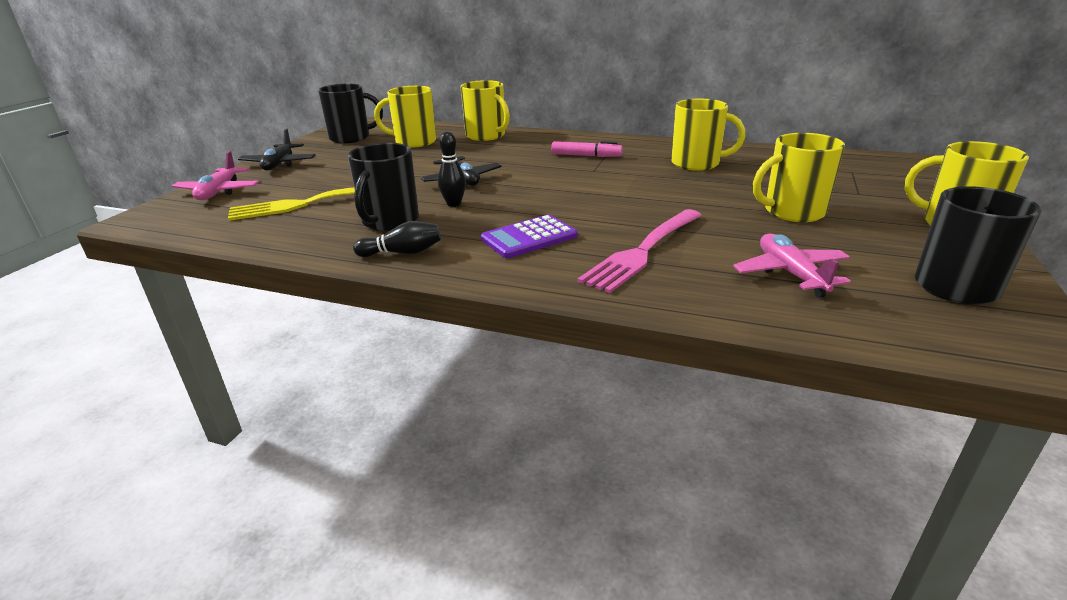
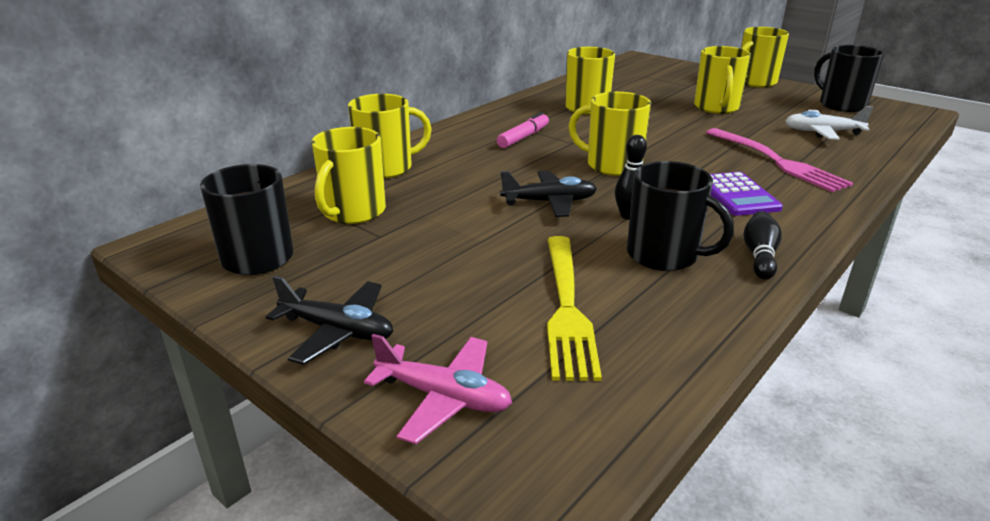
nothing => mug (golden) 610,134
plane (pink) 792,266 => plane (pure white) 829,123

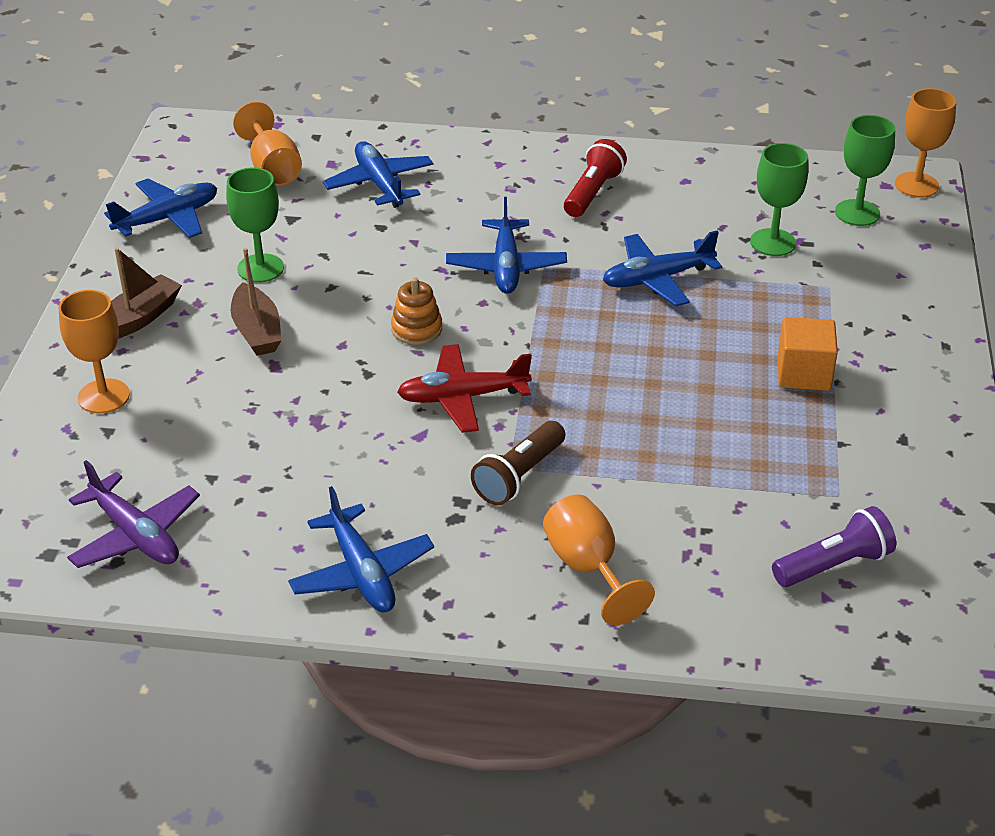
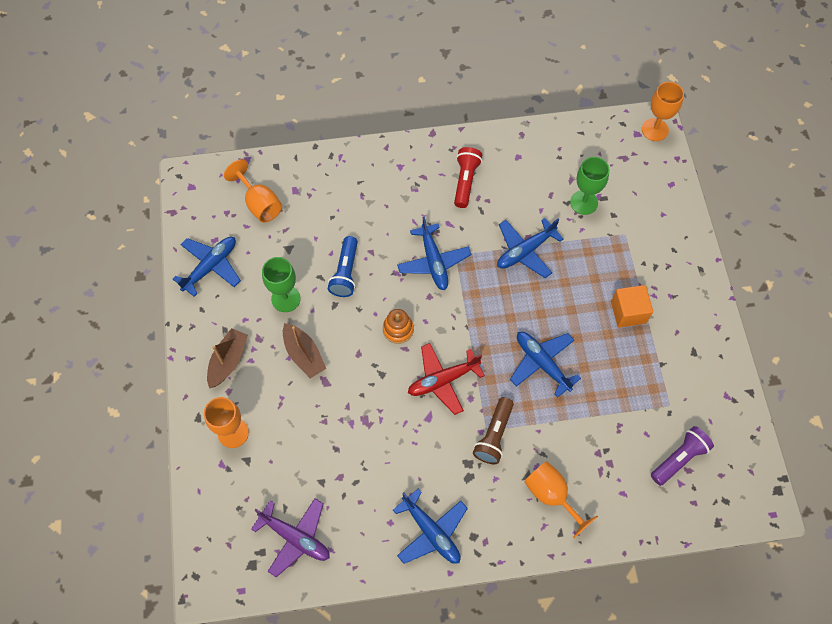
nothing => pocket torch (cobalt) 343,266
plane (cobalt) 378,174 => plane (cobalt) 545,365, moved
goblet (emerald) 865,170 => nothing

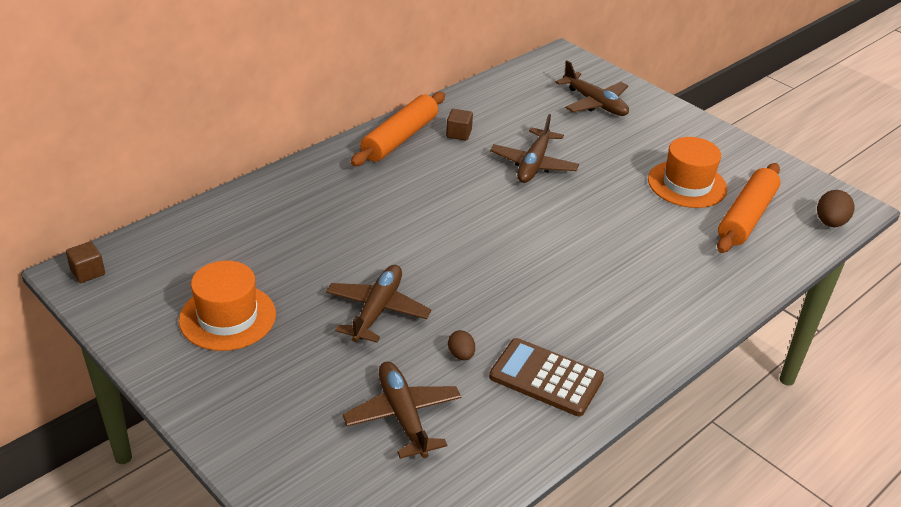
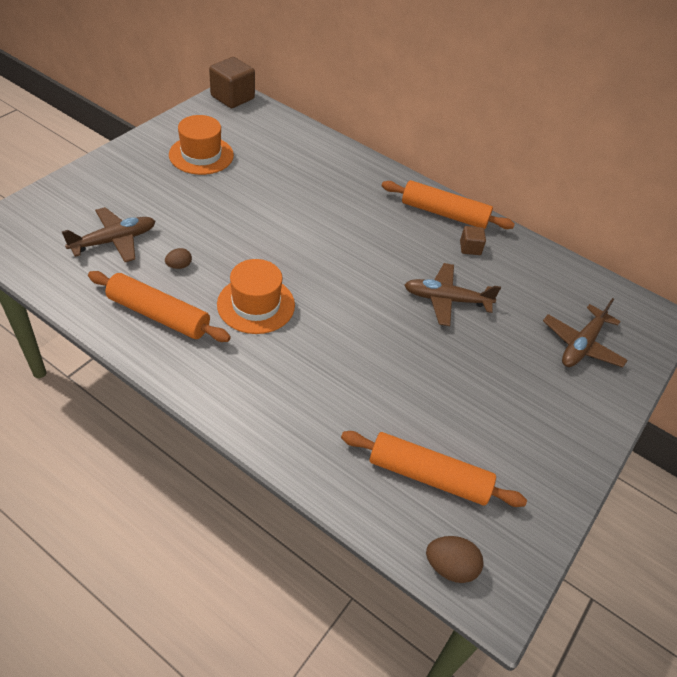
calculator (russet) 546,377 => rolling pin (orange-coloured) 159,306
block (russet) 85,262 => block (russet) 232,82, x1.91
tall hat (orange-coloured) 687,172 => tall hat (orange-coloured) 256,296, moved
plane (russet) 378,304 => nothing

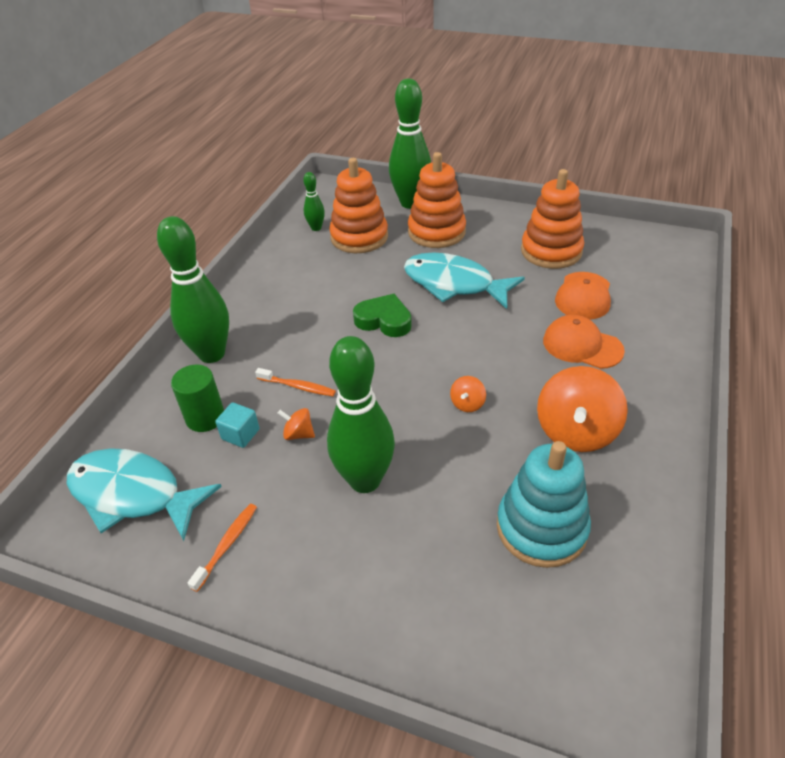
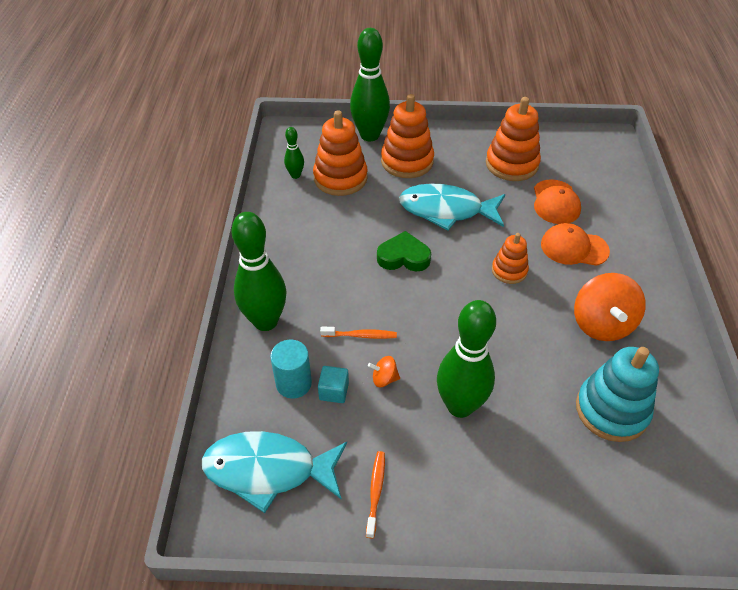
cylinder shape (emerald) 197,398 => cylinder shape (aqua) 291,369
nothing => stacking toy (orange-coloured) 510,258
toy top (orange-coloured) 468,394 => nothing

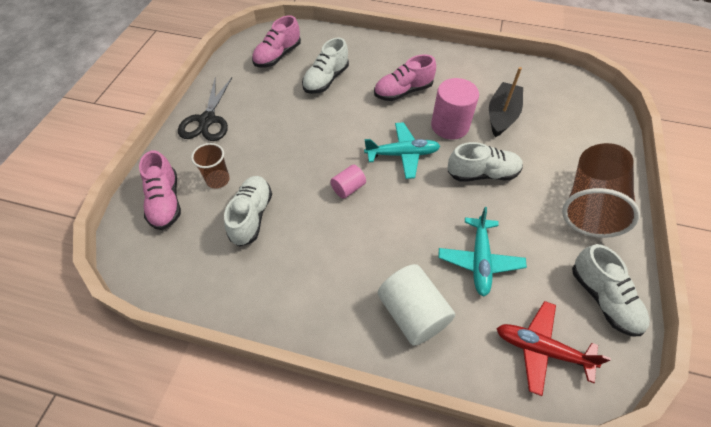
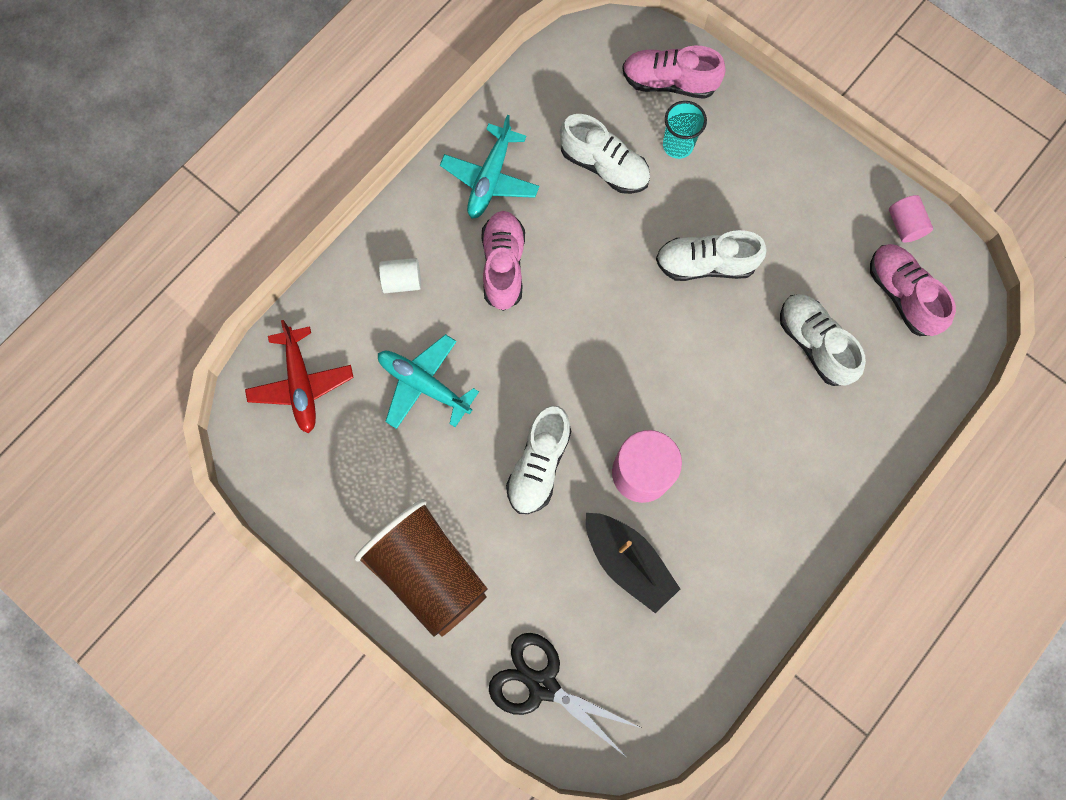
plane (crimson) 553,348 => plane (crimson) 299,376, 120 degrees clockwise
cylinder shape (pure white) 416,305 => cylinder shape (pure white) 400,275, x0.55
plane (aqua) 402,150 => plane (aqua) 490,167, moved
lace-up shoe (pink) 405,77 => lace-up shoe (pink) 503,261, moved
shears (jet-black) 205,109 => shears (jet-black) 565,694, moved
lace-up shoe (pure white) 611,290 => lace-up shoe (pure white) 711,255, moved
cup (russet) 210,166 => cup (aqua) 685,130
cylinder shape (pink) 348,182 => cylinder shape (pink) 911,219, moved

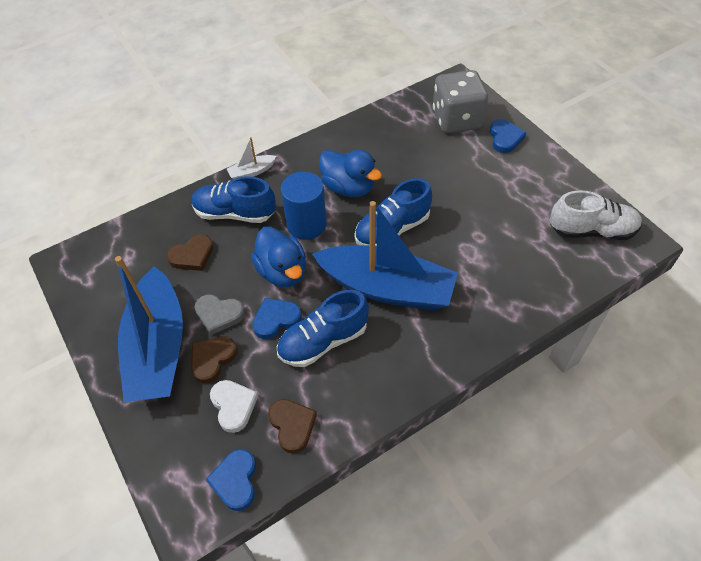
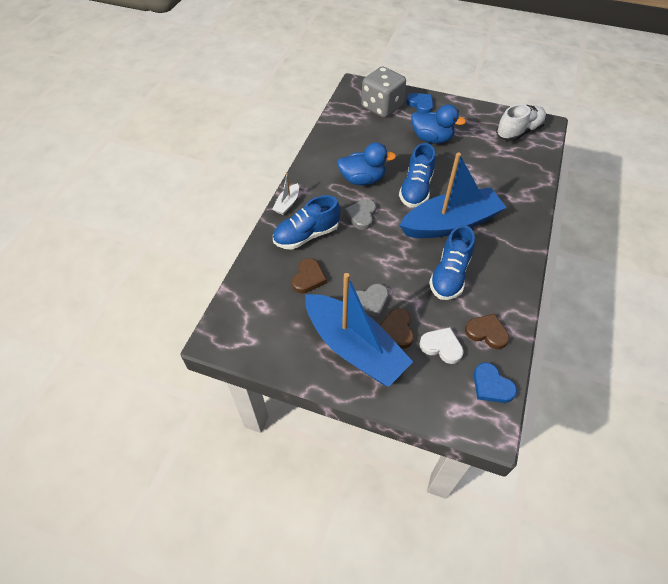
cylinder shape (cobalt) 304,206 => heart shape (grey) 360,214
duck (cobalt) 278,257 => duck (cobalt) 438,123, moved
heart shape (cobalt) 277,318 => nothing

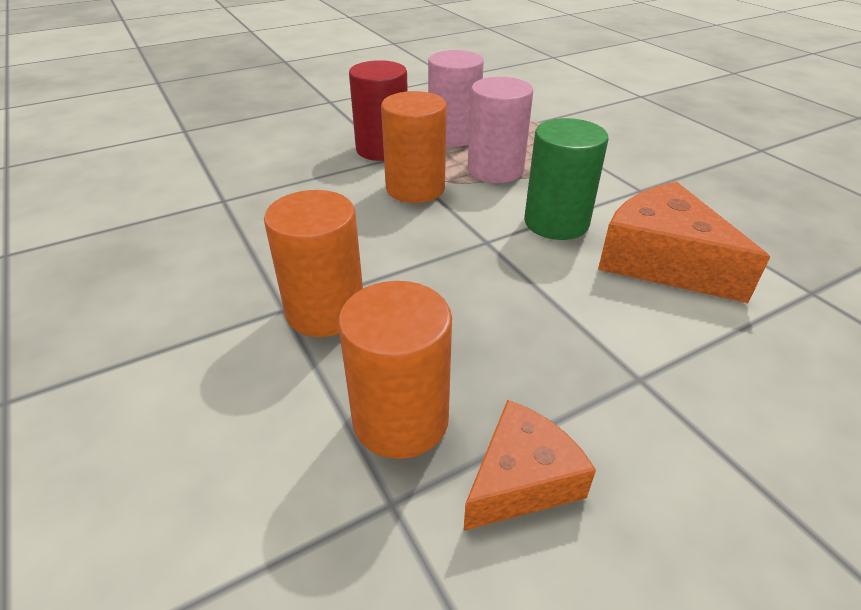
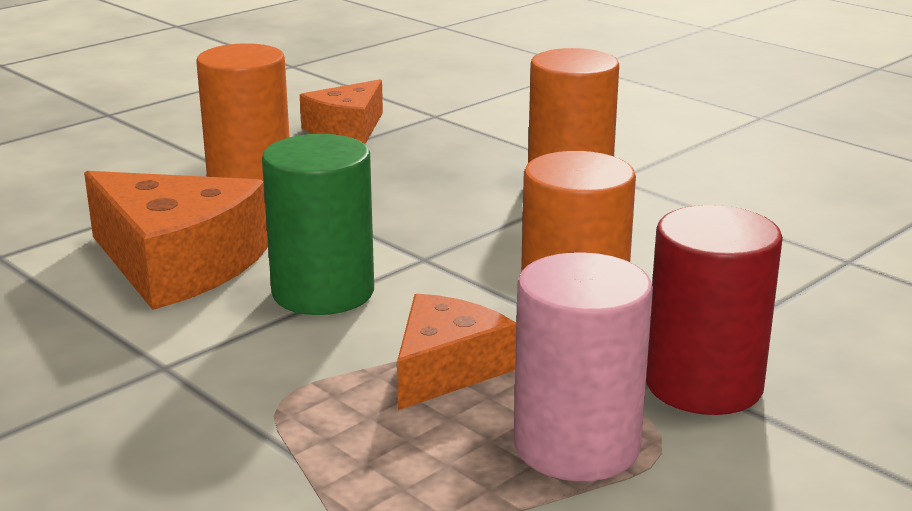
cylinder shape (orange-coloured) 395,370 => cylinder shape (orange-coloured) 243,112, moved
cylinder shape (pink) 500,130 => piece of cheese (orange-coloured) 456,352

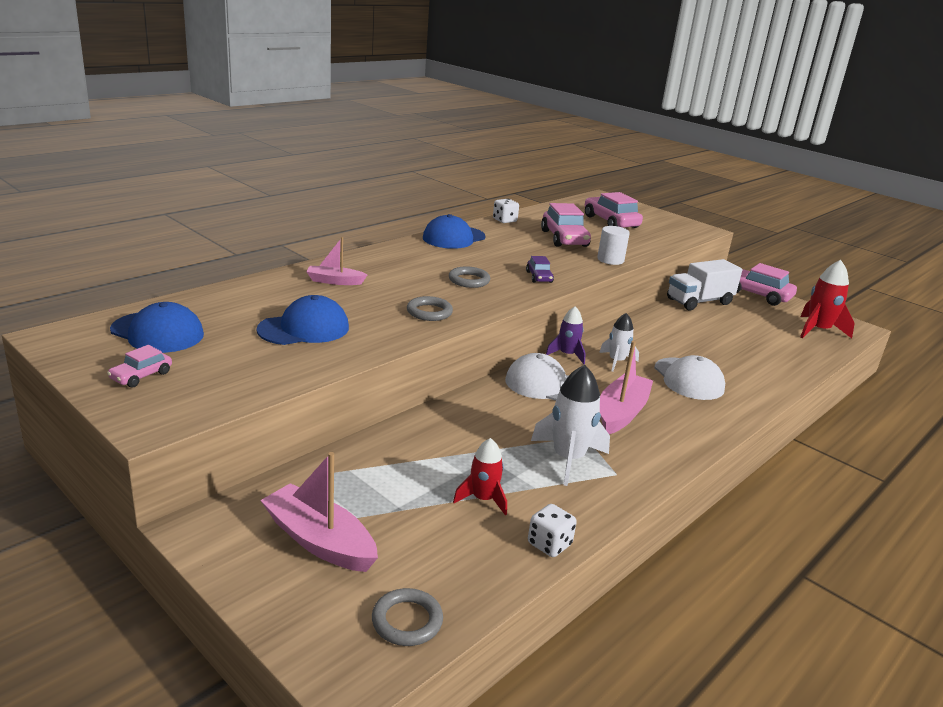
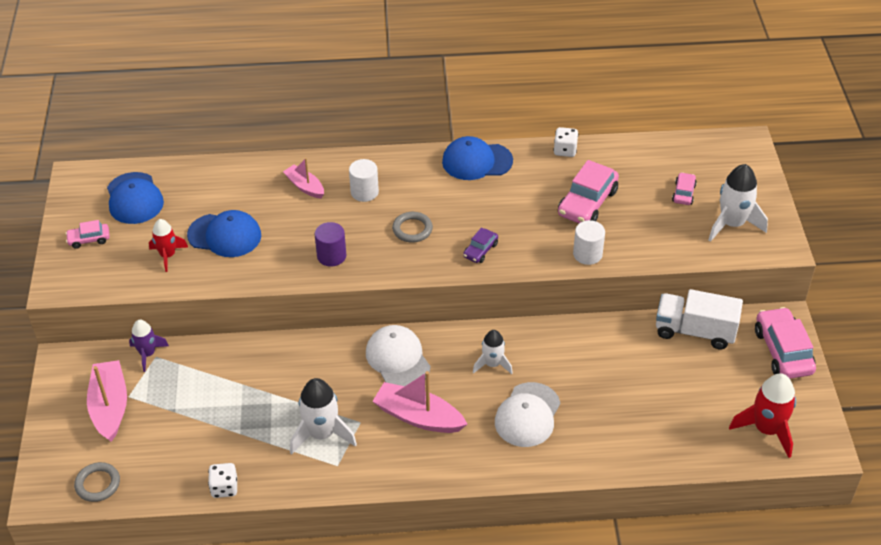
spaceship (violet) 566,335 => spaceship (violet) 149,346, moved
spaceship (crimson) 480,476 => spaceship (crimson) 168,245, moved
ring (grey) 430,308 => cylinder shape (violet) 330,244
nothing => cylinder shape (pure white) 364,180
sailboat (pink) 626,387 => sailboat (pink) 419,402, 135 degrees counterclockwise
toy car (pink) 614,210 => toy car (pink) 684,188, x0.52
nothing => spaceship (pure white) 738,203

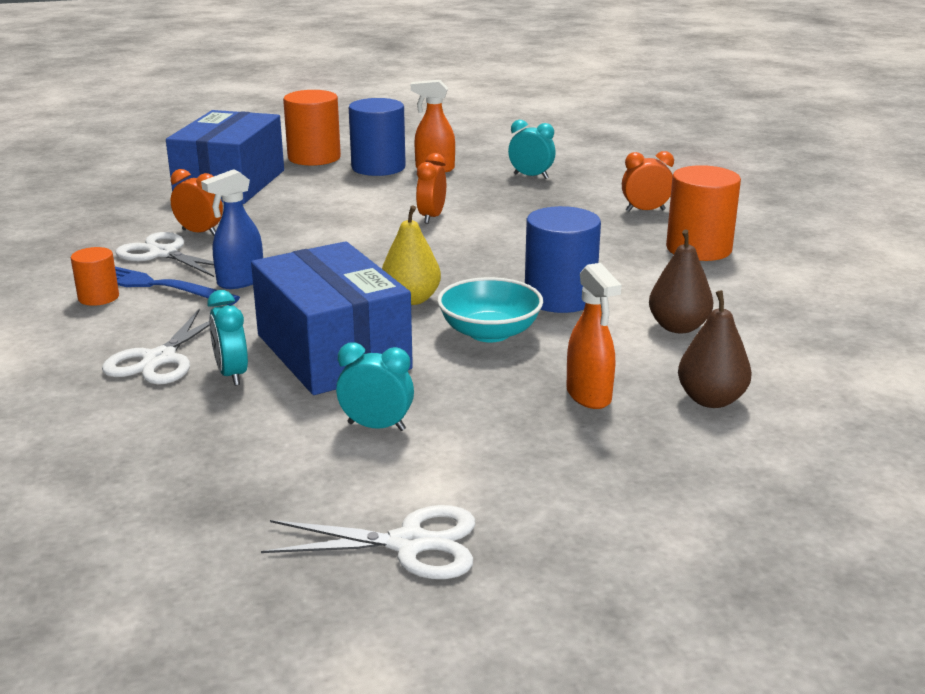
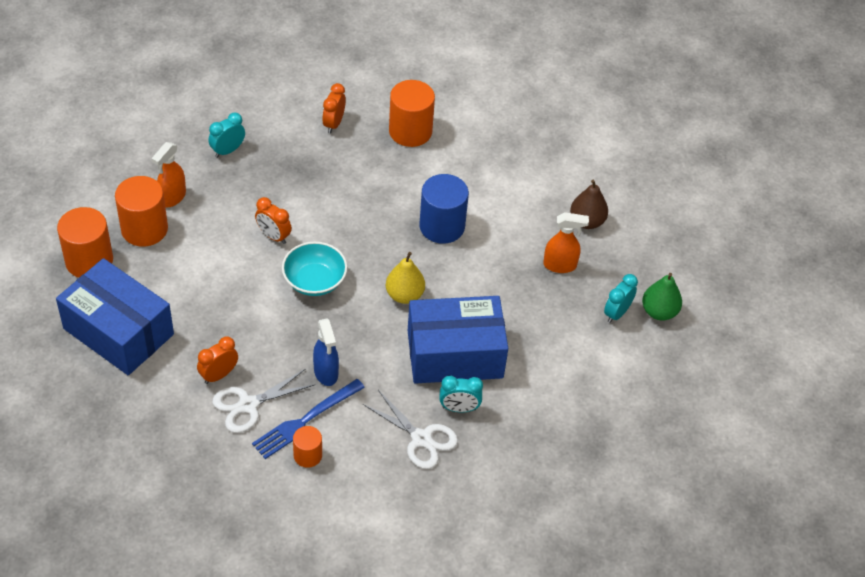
cylinder shape (cobalt) 377,137 => cylinder shape (orange-coloured) 141,211
bowl (aqua) 490,309 => bowl (aqua) 314,269, moved
clock (aqua) 375,386 => clock (aqua) 621,298, moved
nothing => pear (emerald) 662,297
shears (pure white) 368,542 => nothing
pear (russet) 681,281 => nothing

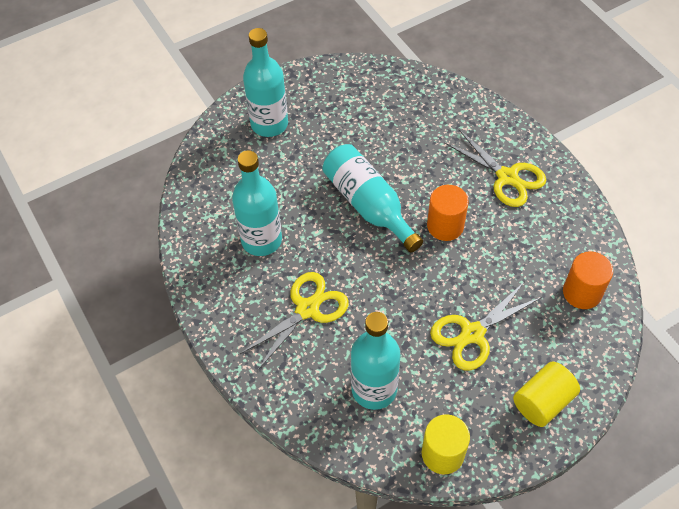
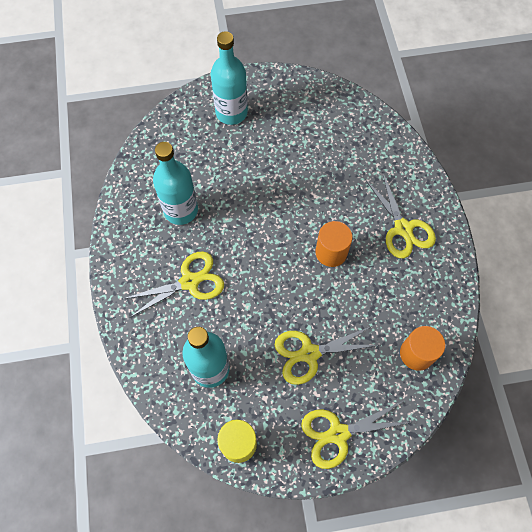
cylinder shape (golden) 546,394 => shears (golden) 356,435
bottle (aqua) 373,198 => nothing

